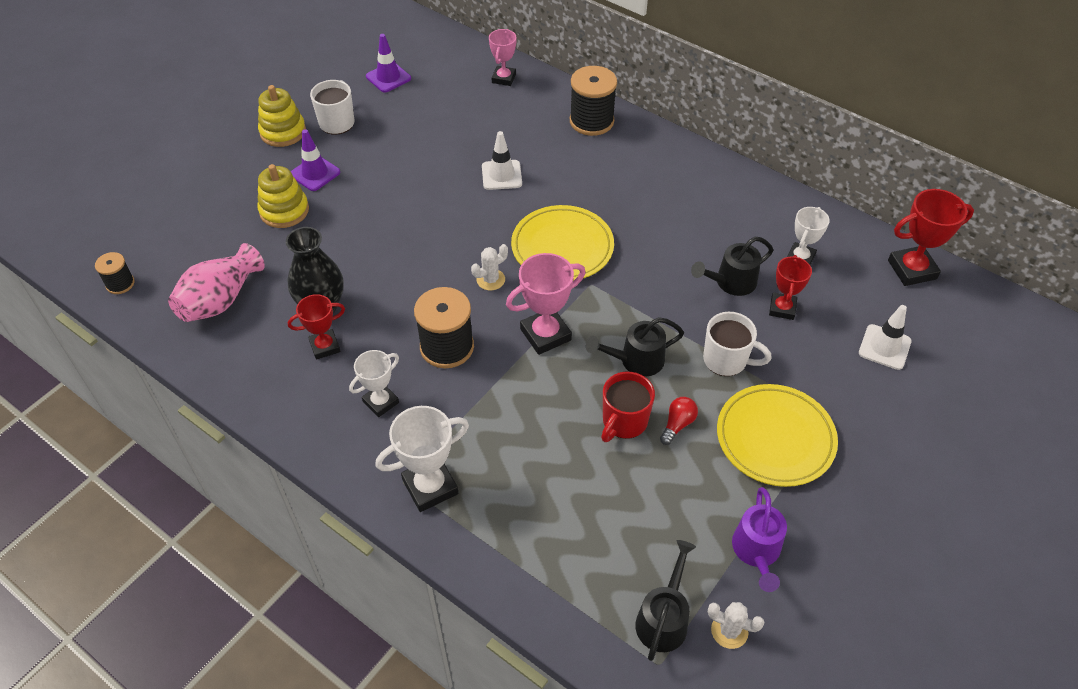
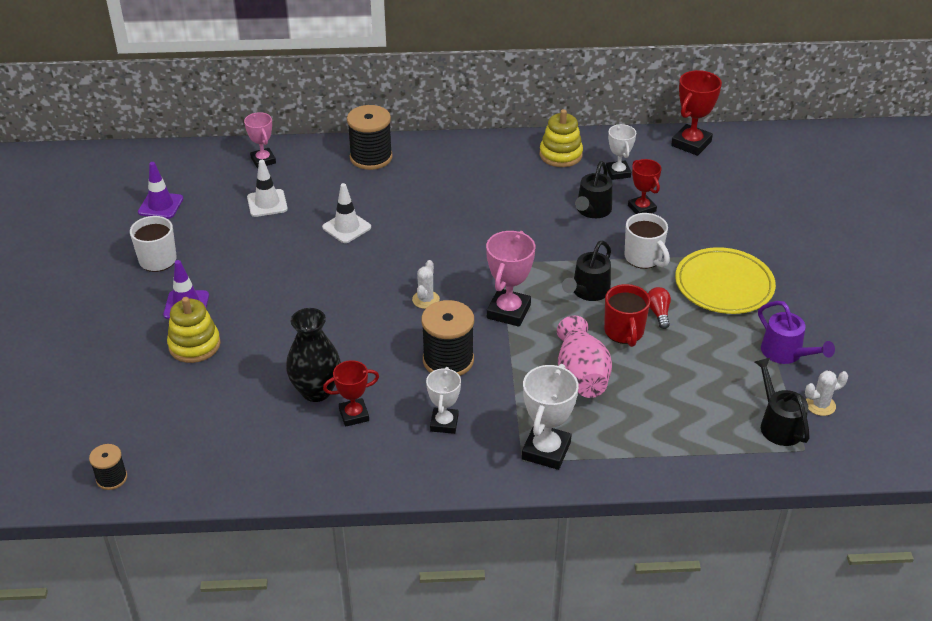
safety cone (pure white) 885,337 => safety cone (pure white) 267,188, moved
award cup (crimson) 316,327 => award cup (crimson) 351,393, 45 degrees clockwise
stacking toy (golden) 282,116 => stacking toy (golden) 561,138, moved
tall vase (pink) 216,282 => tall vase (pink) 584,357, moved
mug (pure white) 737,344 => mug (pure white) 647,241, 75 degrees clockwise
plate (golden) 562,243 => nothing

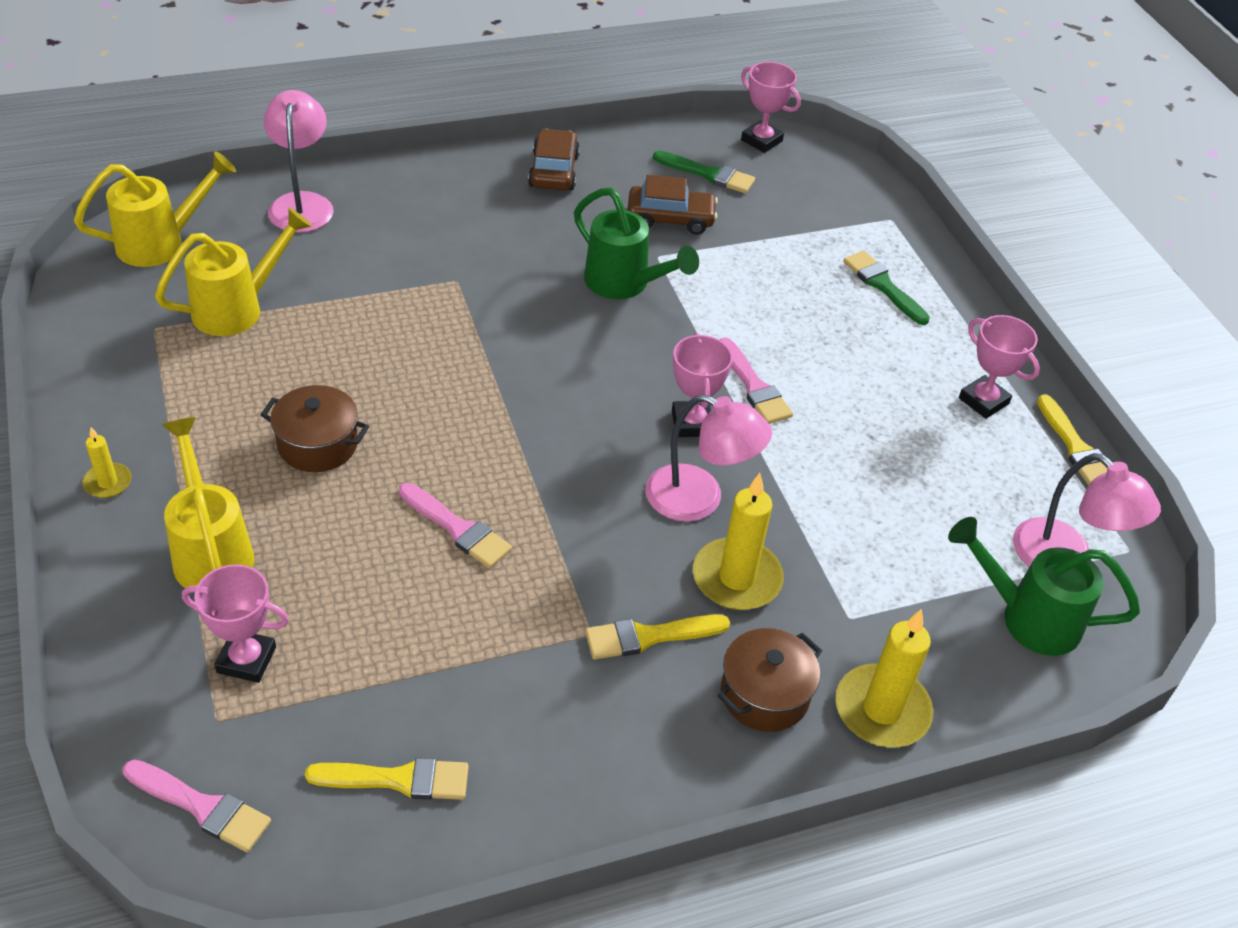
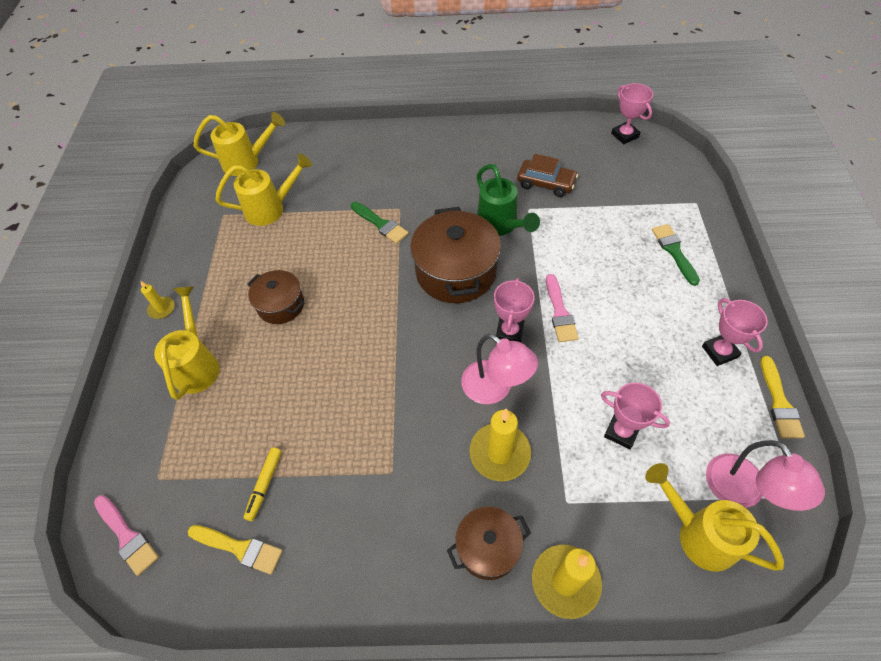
nothing => marker pen (golden) 263,484
brush (emerald) 704,172 => brush (emerald) 380,223, moved
nothing => stockpot (russet) 455,255
award cup (pink) 235,623 => award cup (pink) 635,415, moved
watering can (emerald) 1044,586 => watering can (golden) 714,517
lamp (pink) 298,161 => nothing
brush (pink) 455,525 => nothing
toy car (russet) 554,159 => nothing
brush (golden) 657,636 => nothing

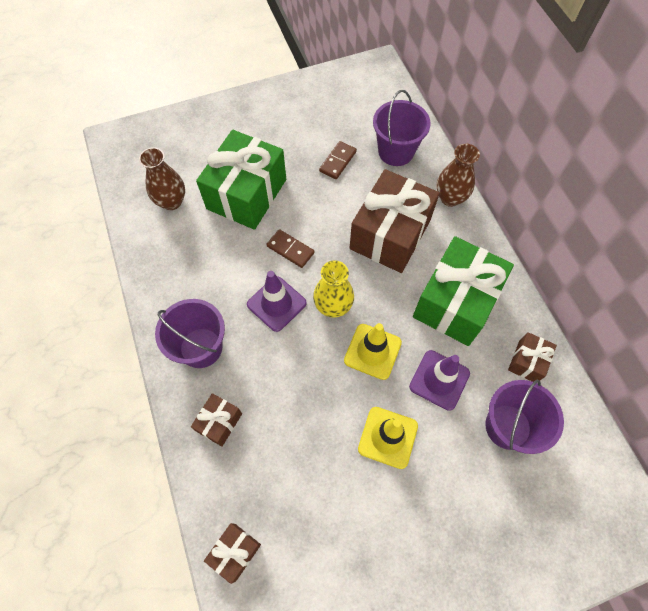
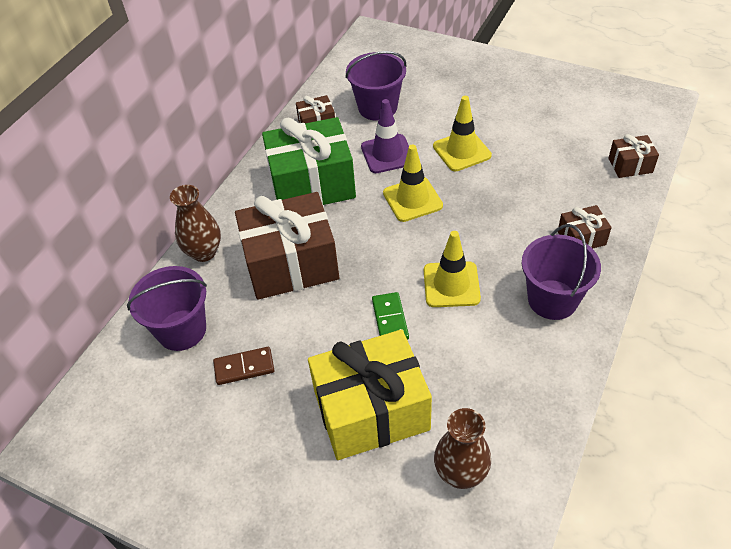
gift (emerald) 241,180 => gift (golden) 370,394
domino piece (russet) 290,248 => domino piece (emerald) 390,316
safety cone (violet) 277,301 => safety cone (golden) 452,269
tall vase (golden) 333,289 => nothing

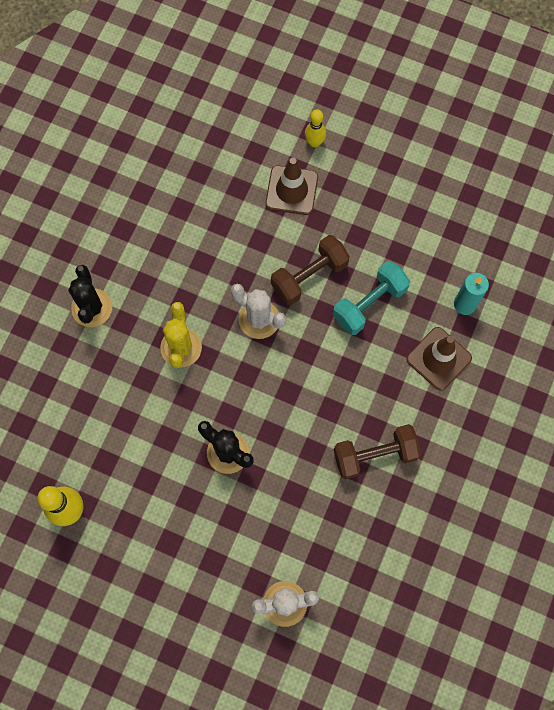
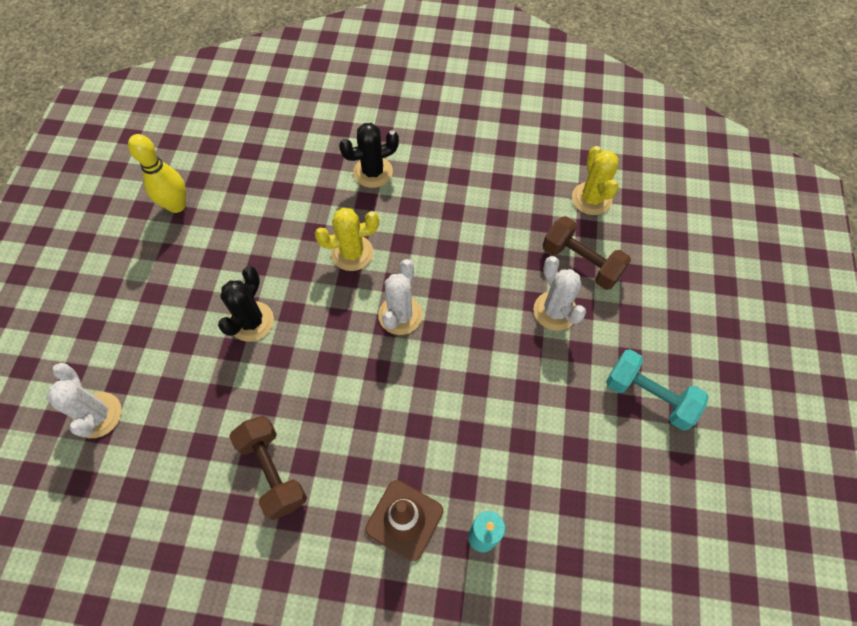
safety cone (russet) 292,186 => prickly plant (pure white) 559,293
dumbbell (russet) 310,270 => dumbbell (russet) 587,253, moved
nothing => prickly plant (golden) 595,180
dumbbell (aqua) 371,298 => dumbbell (aqua) 657,389, moved
skittle (golden) 315,128 => nothing

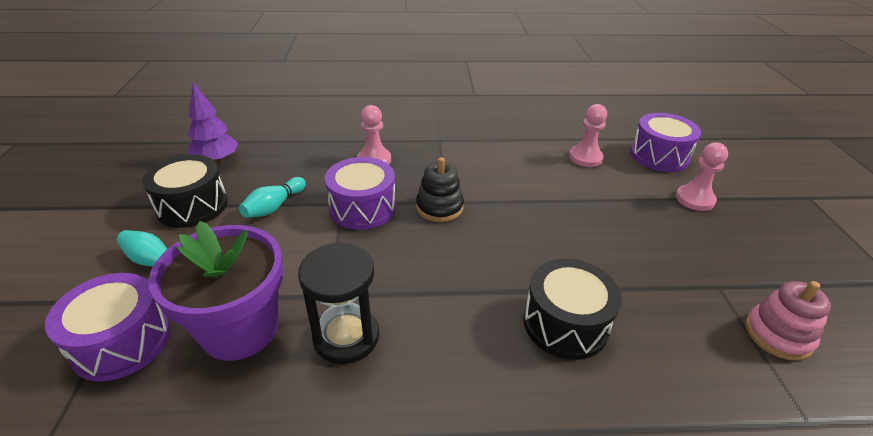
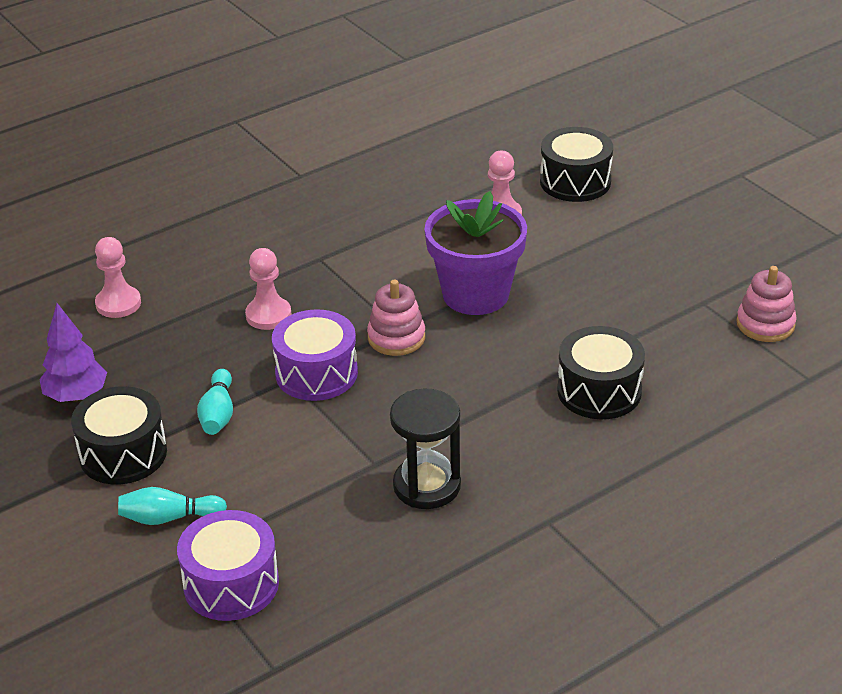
pawn (pink) 702,177 => pawn (pink) 118,277, moved
stacking toy (jet-black) 440,189 => stacking toy (pink) 396,317
plant pot (violet) 215,291 => plant pot (violet) 475,253, moved
snare drum (violet) 665,142 => snare drum (jet-black) 576,164

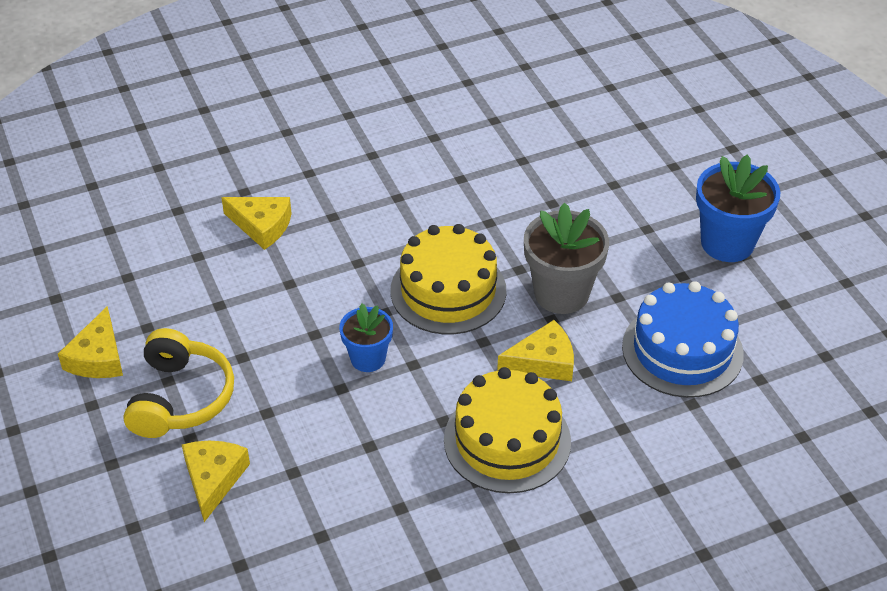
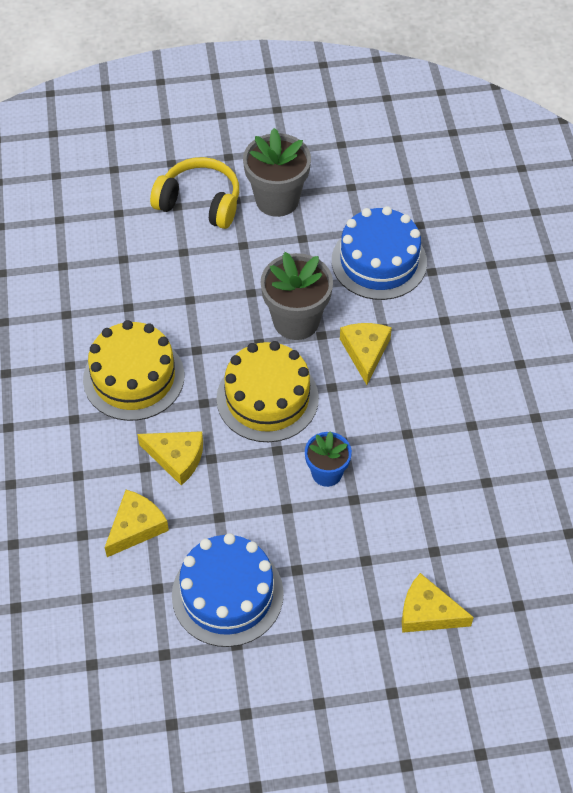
gateau (golden) 507,430 => gateau (golden) 133,370, moved
piece of cheese (golden) 90,342 => piece of cheese (golden) 170,458, moved
headset (golden) 178,383 => headset (golden) 194,193, moved
nothing => gateau (cobalt) 228,590
plant pot (cobalt) 738,208 => plant pot (grey) 277,172

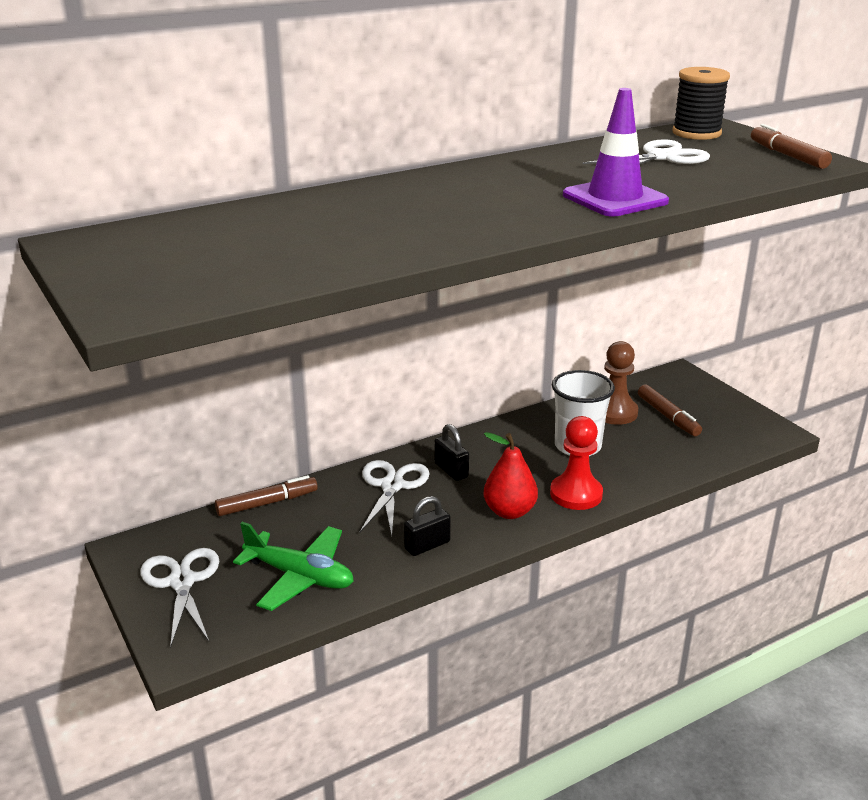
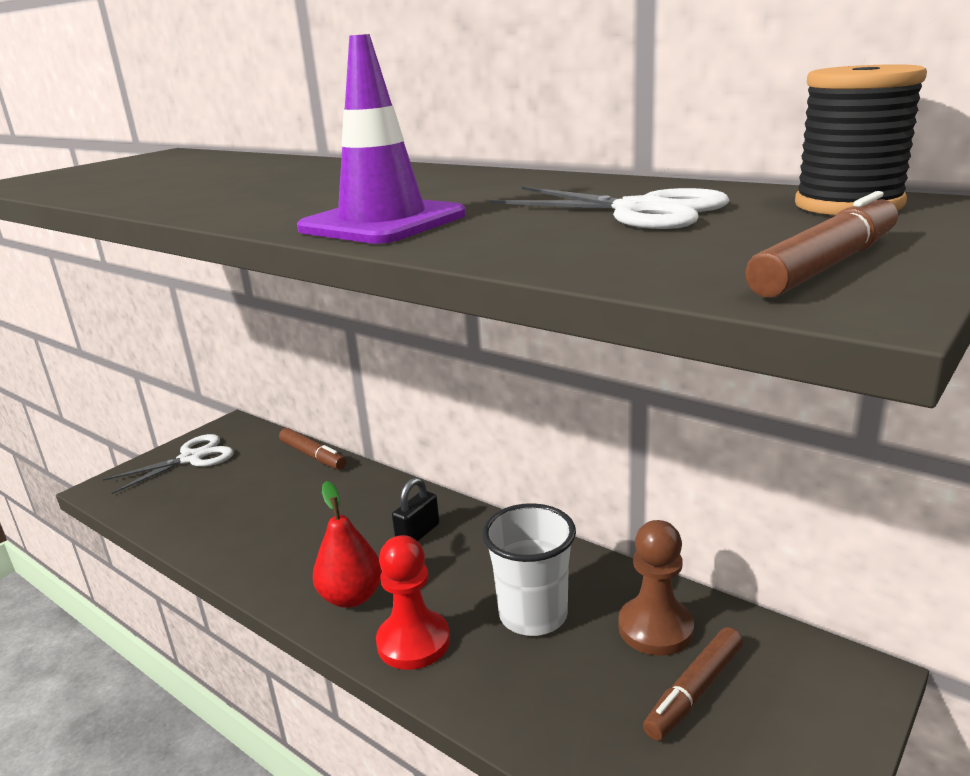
plane (emerald) 293,566 => nothing
shears (pure white) 394,498 => nothing
small lock (jet-black) 427,526 => nothing

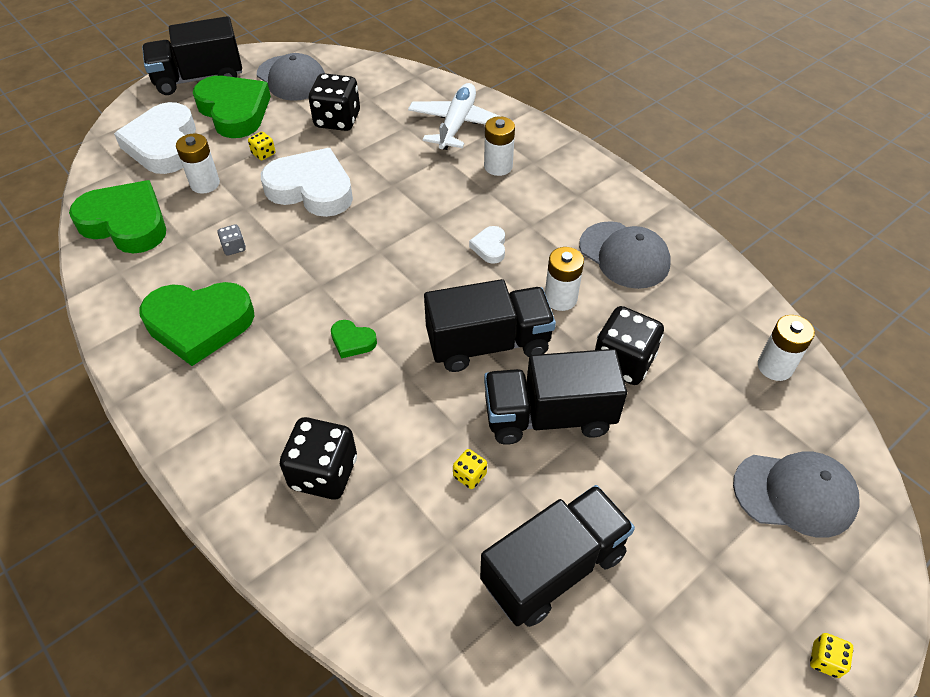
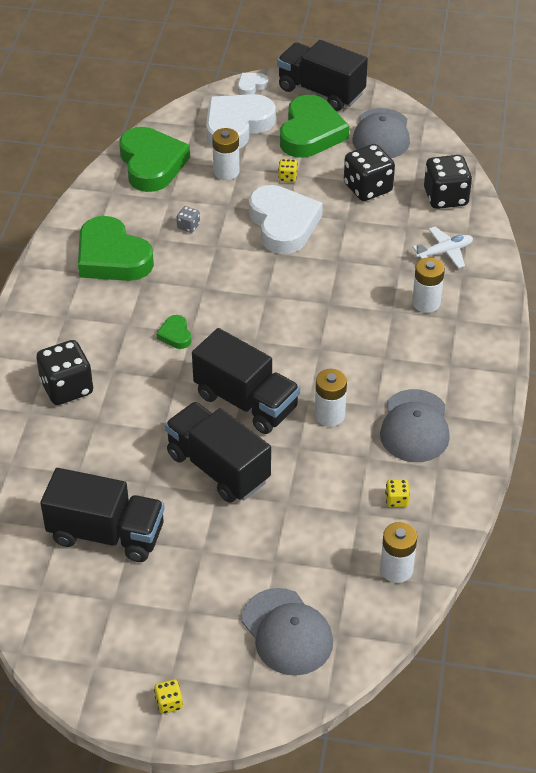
heart shape (pure white) 487,245 => heart shape (pure white) 253,84, moved
game die (golden) 470,469 => game die (golden) 397,493, moved
plane (pure white) 455,116 => plane (pure white) 443,247, x0.62
game die (jet-black) 629,345 => game die (jet-black) 448,182, moved

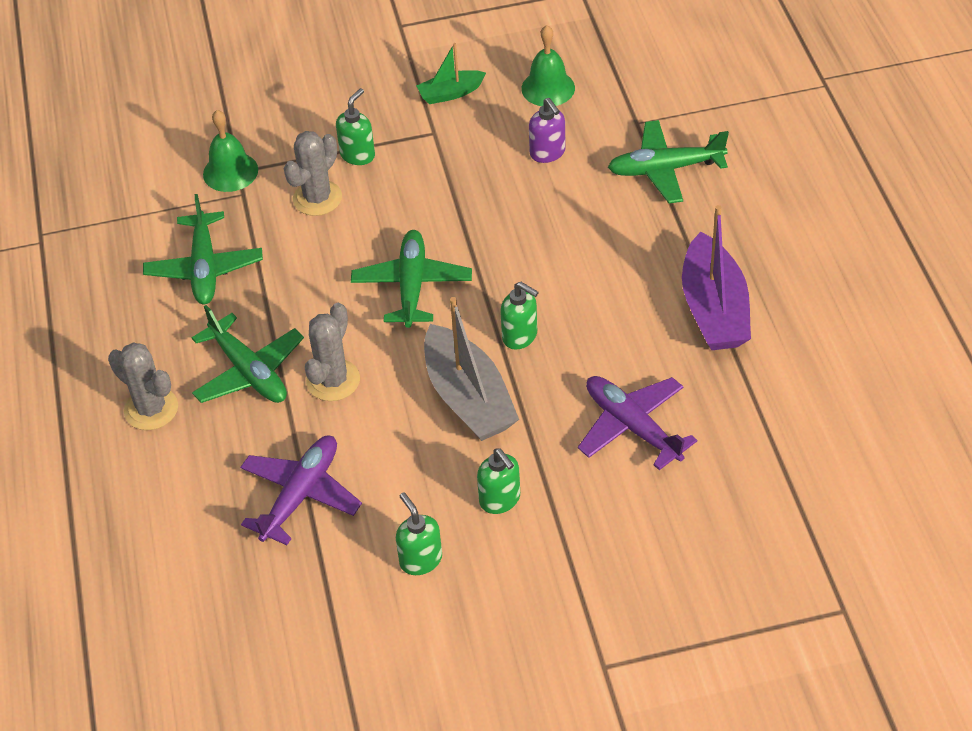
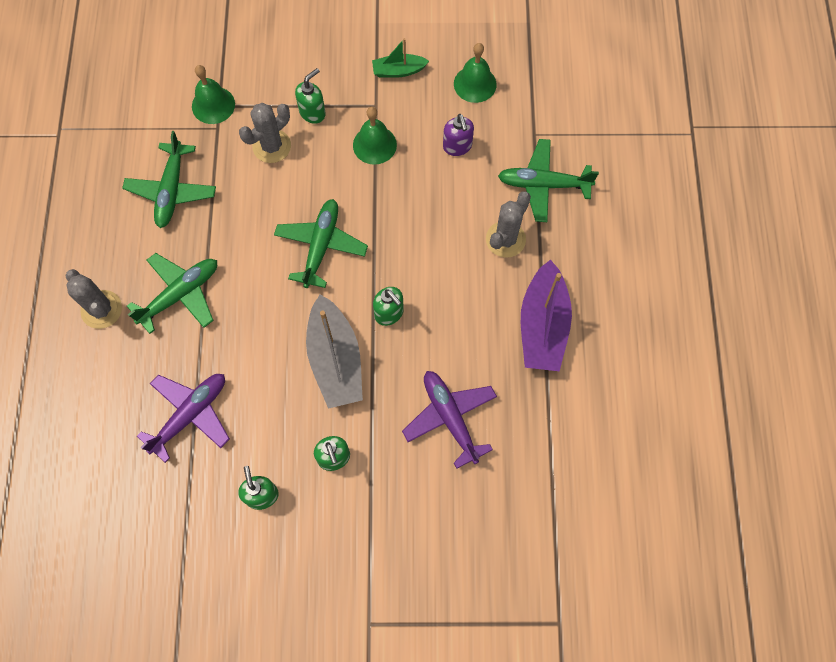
plane (emerald) 248,354 => plane (emerald) 172,293, 105 degrees counterclockwise
nothing => hand bell (emerald) 375,136
prickly plant (grey) 332,352 => prickly plant (grey) 508,224, moved

